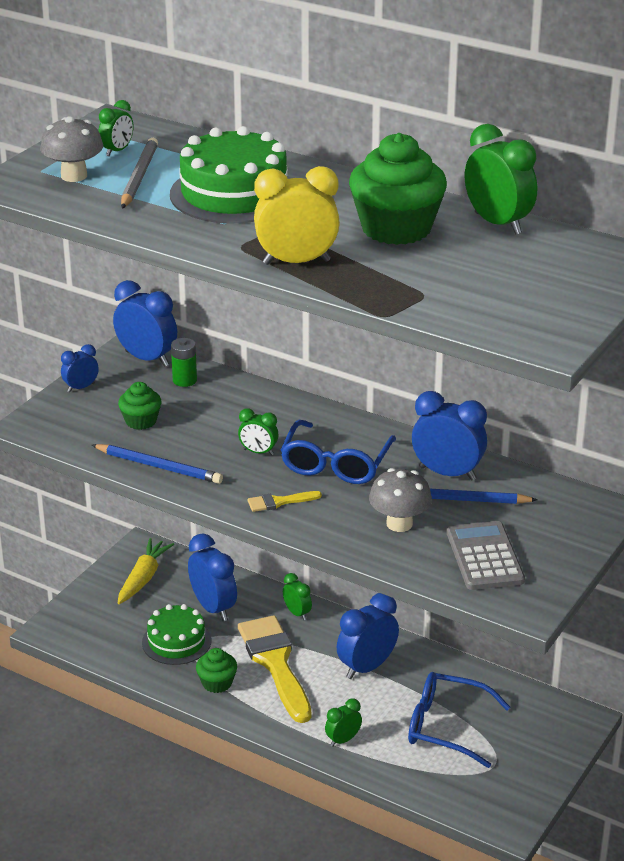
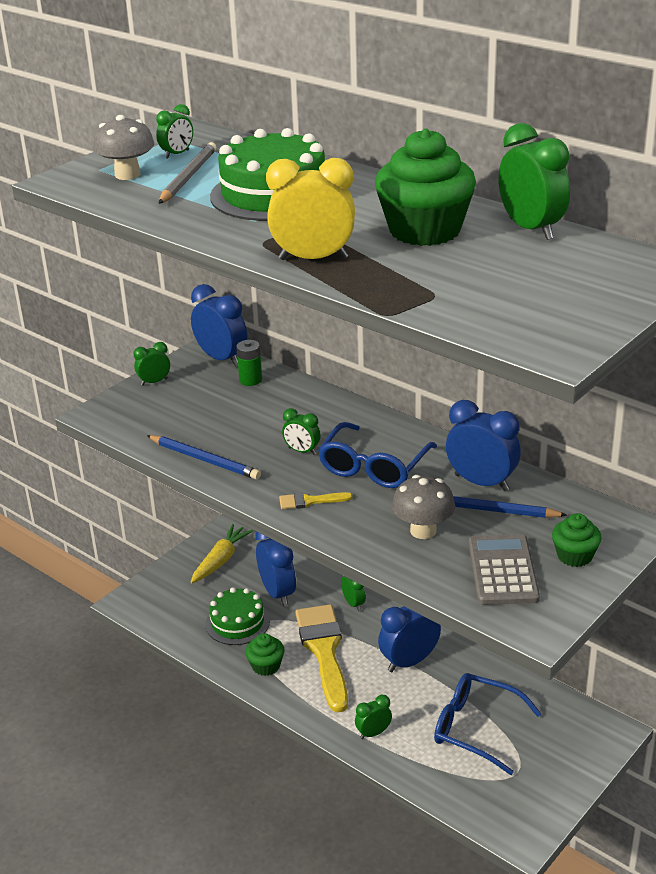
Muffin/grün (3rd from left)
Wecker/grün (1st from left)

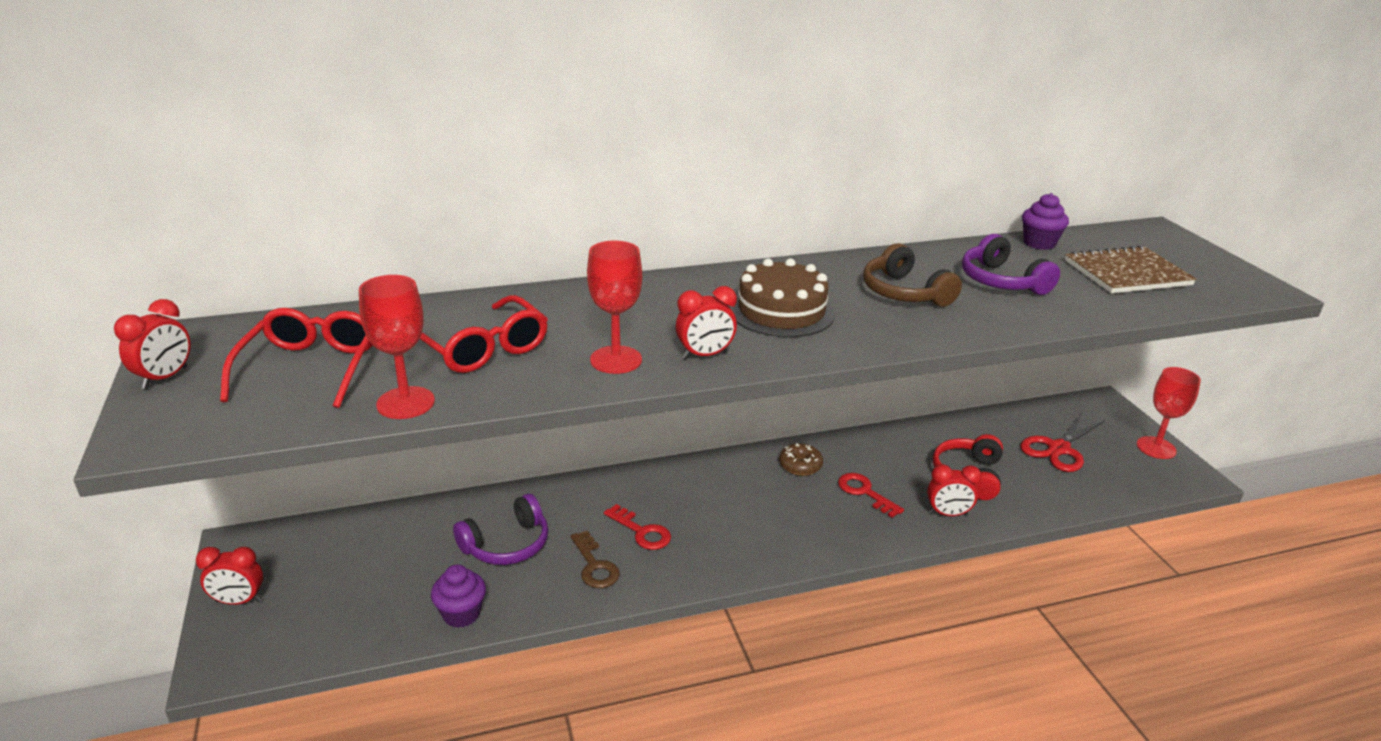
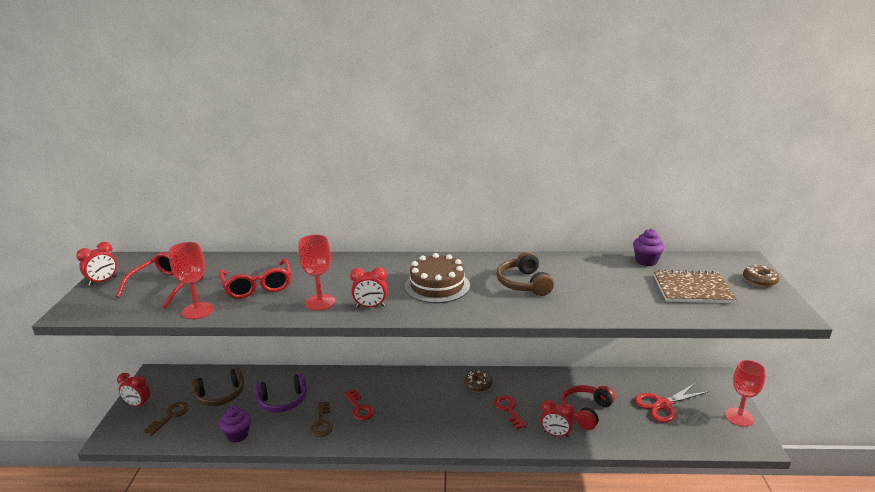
Kopfhörer/lila (2nd from left in the first image)
Schlüssel/braun (1st from left)
Kopfhörer/braun (1st from left)
Donut/braun (2nd from left)

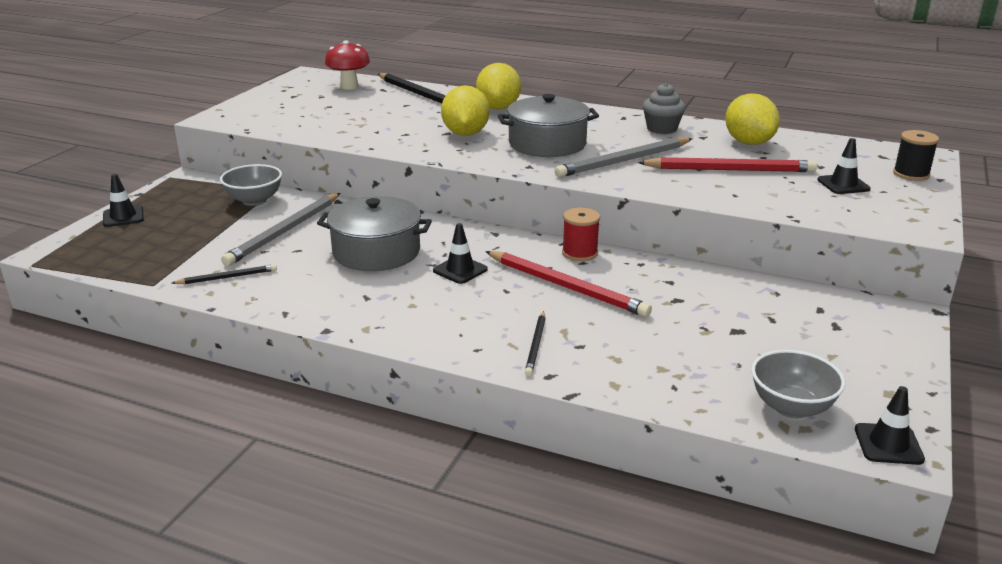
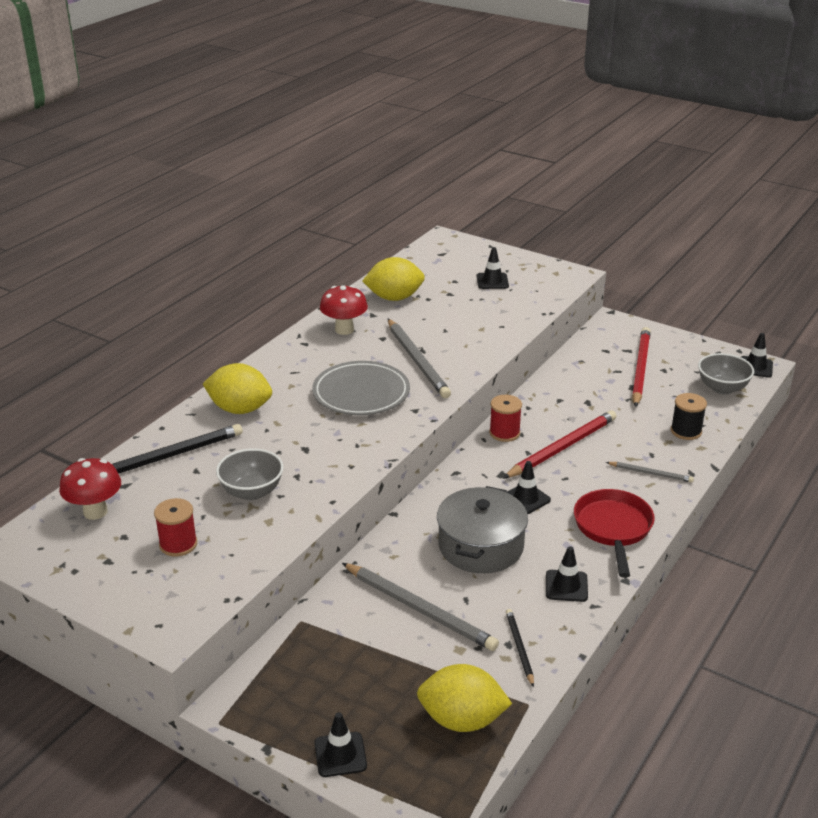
Garnrolle/rot (1st from left)
Leitkegel/schwarz (4th from left)
Pfanne/rot
Schüssel/grau (1st from left)
Zitrone/gelb (3rd from left)
Bleistift/rot (2nd from left)
Garnrolle/schwarz
Teller/grau
Pilz/rot (2nd from left)
Bleistift/grau (3rd from left)

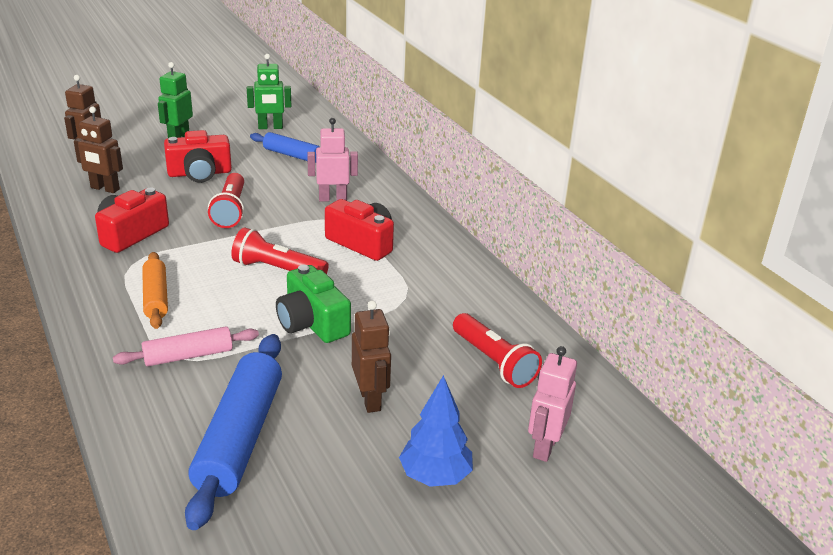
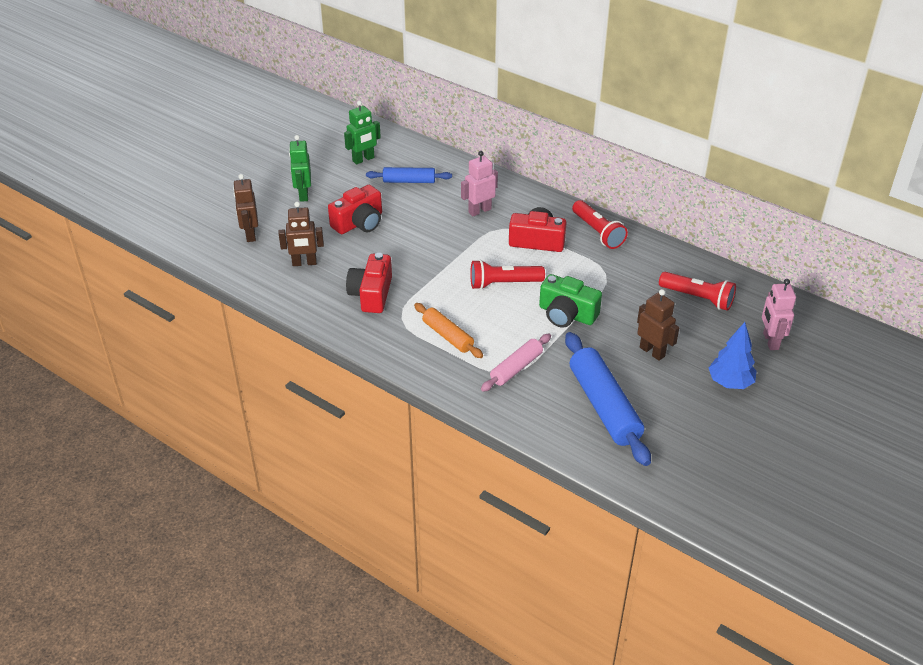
Taschenlampe/rot (2nd from left)

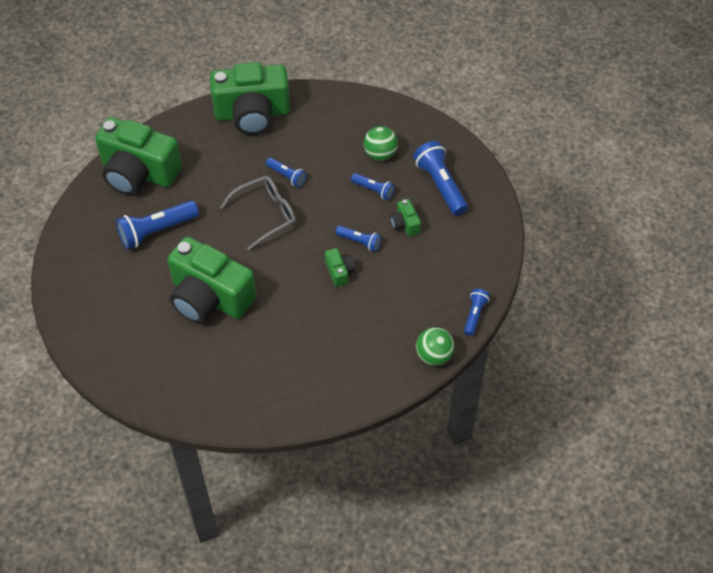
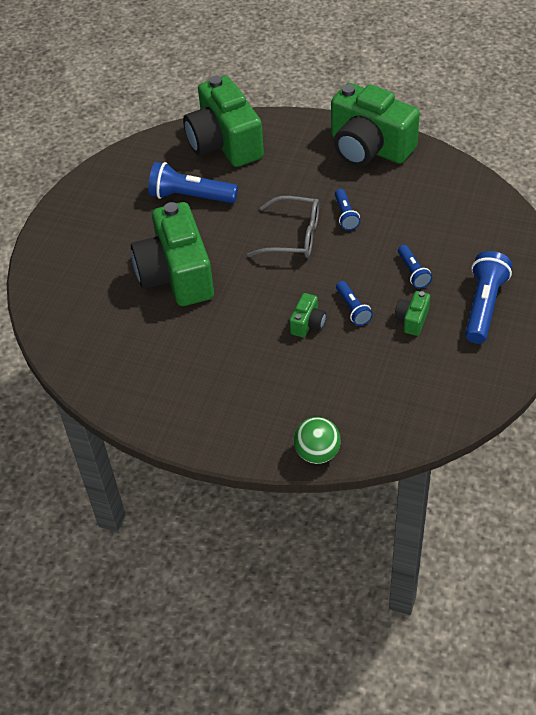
Ball/grün (1st from left in the first image)
Taschenlampe/blau (6th from left in the first image)

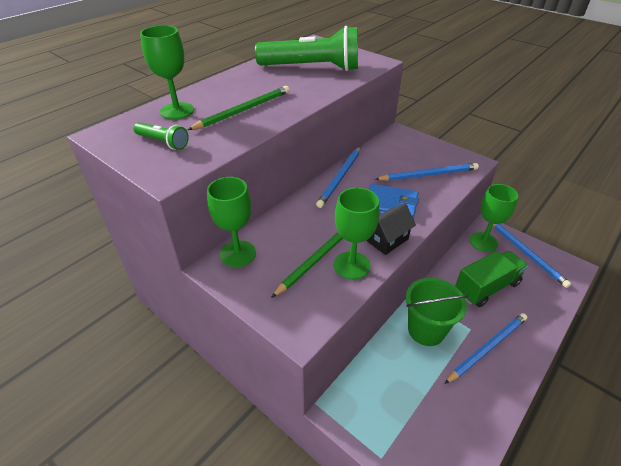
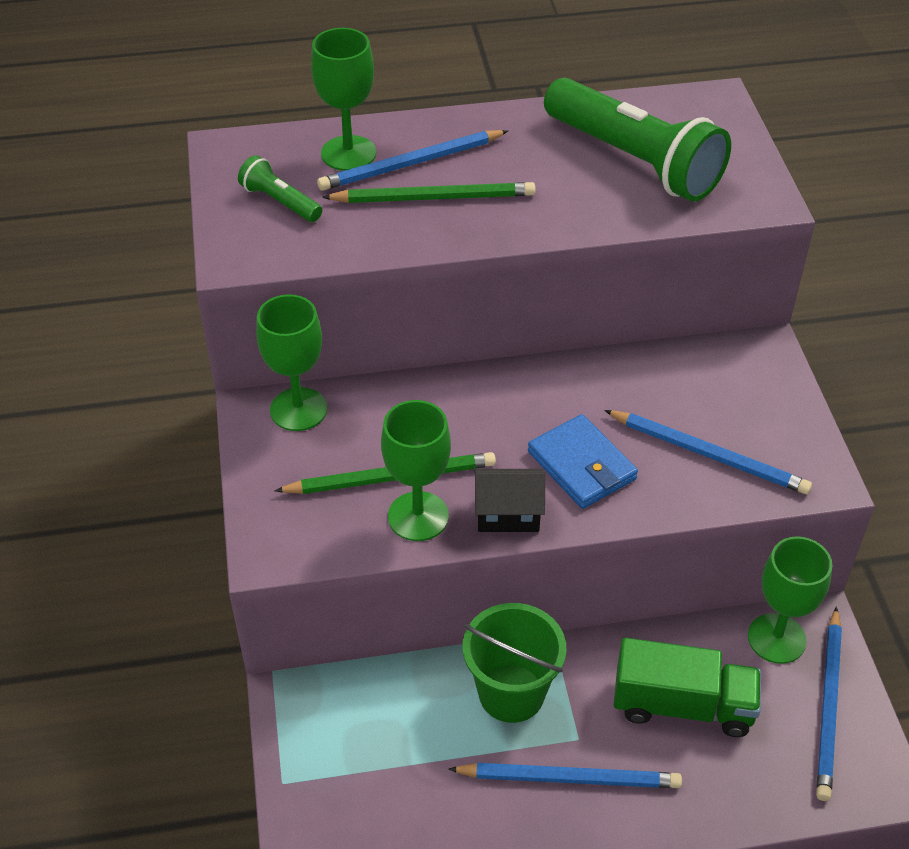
Bleistift/blau (1st from left)
Taschenlampe/grün (1st from left)

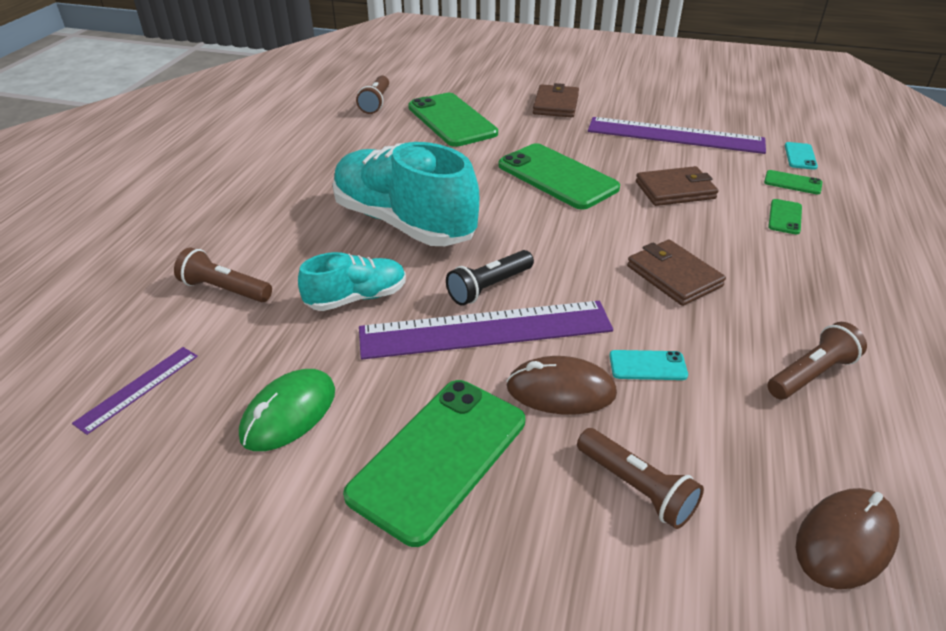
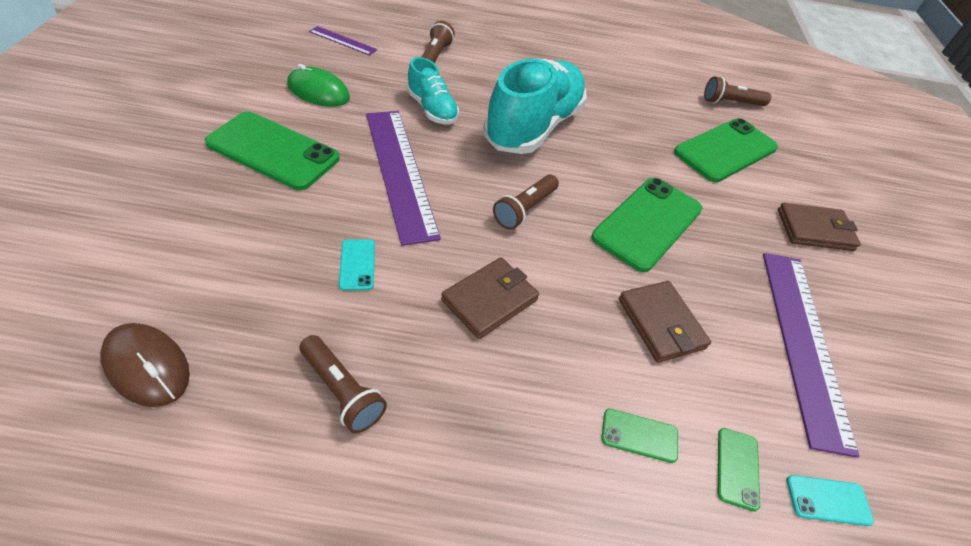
Taschenlampe/schwarz
Computermaus/braun (1st from left in the first image)
Taschenlampe/braun (3rd from left)

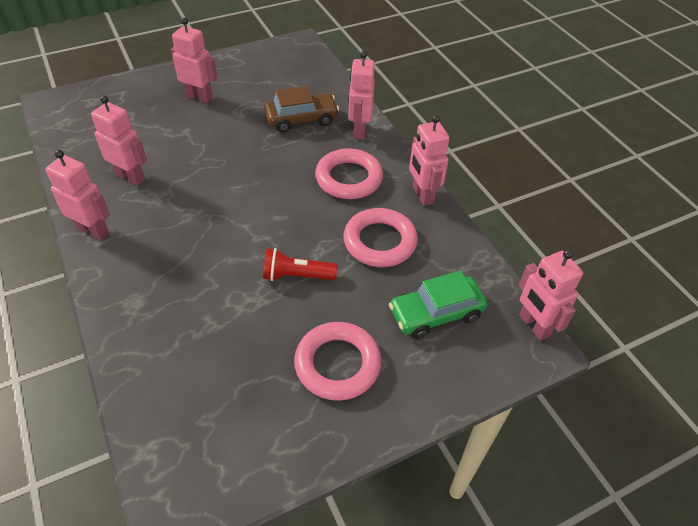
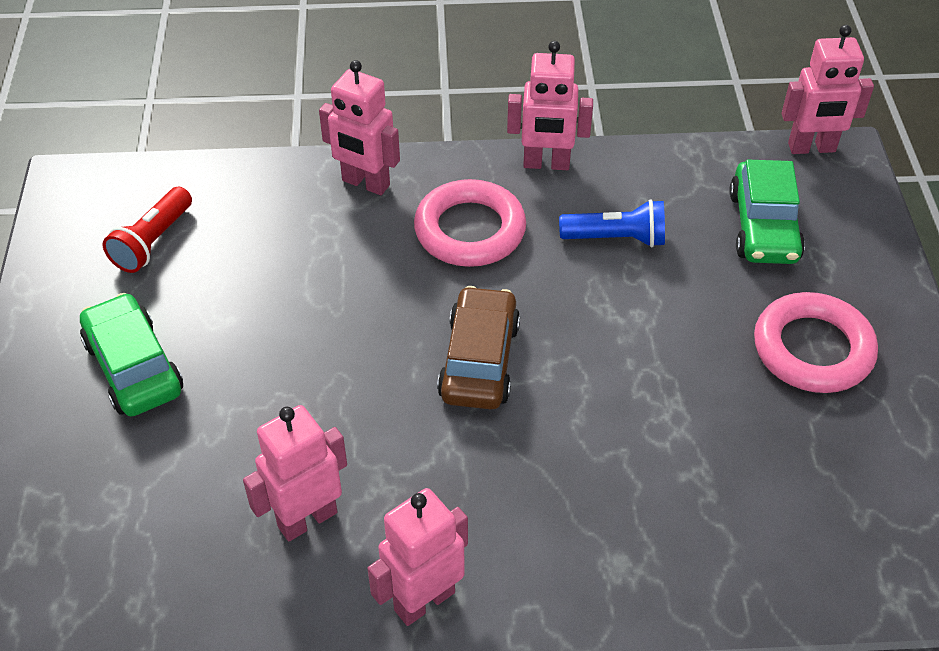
Taschenlampe/rot
Auto/braun
Auto/grün (1st from left)
Taschenlampe/blau

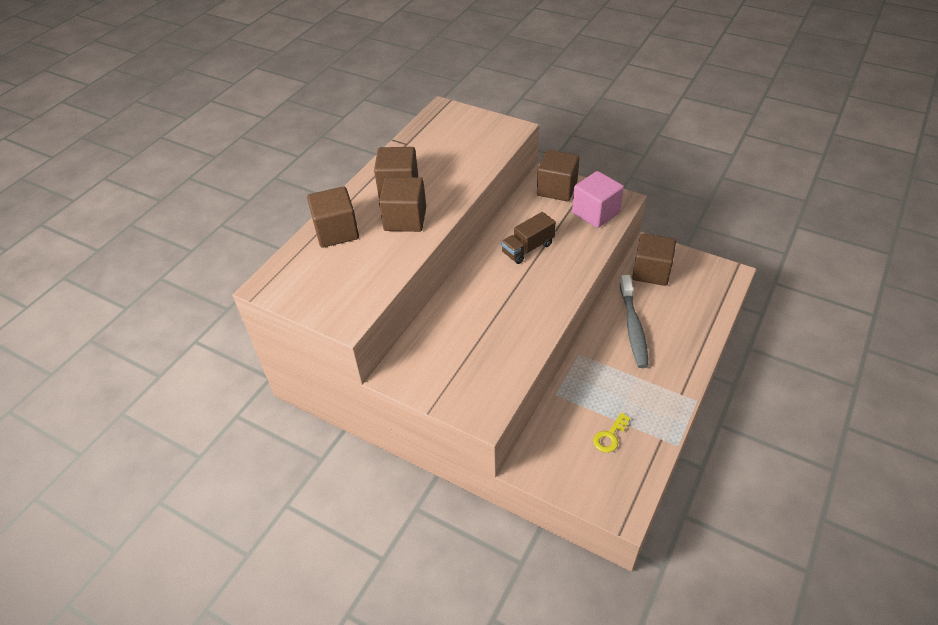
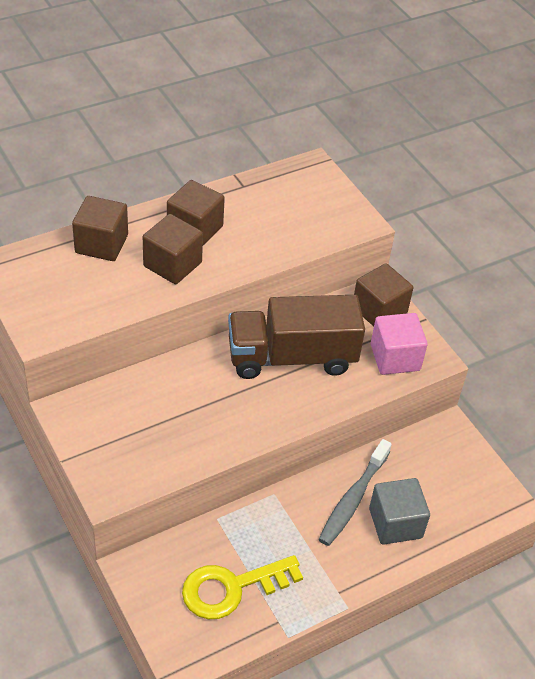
Kubus/braun (5th from left in the first image)
Kubus/grau
Lastwagen/braun
Schlüssel/gelb

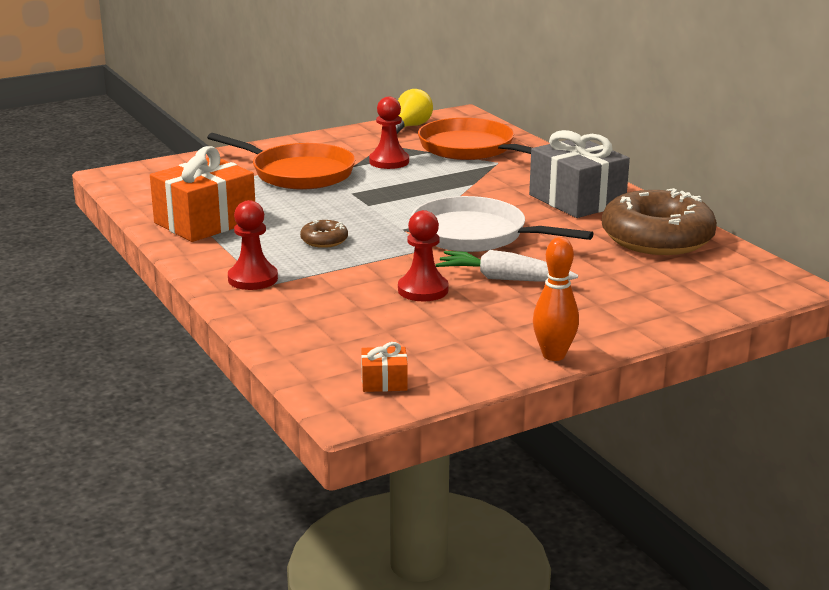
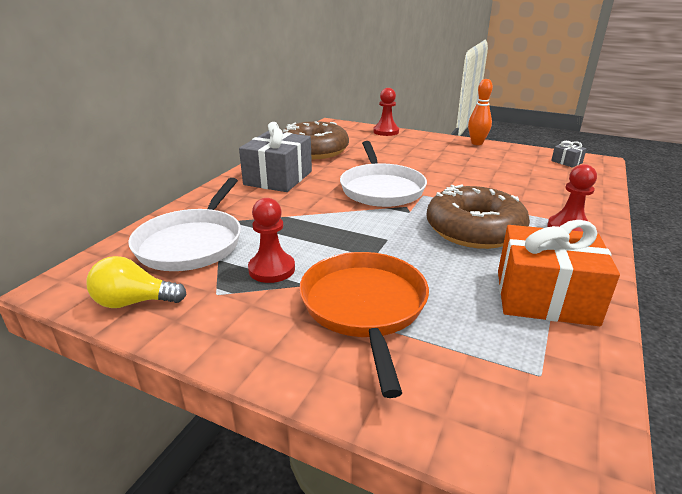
Karotte/weiß
Bauer/rot (2nd from left)
Geschenk/grau (2nd from left)
Pfanne/weiß (1st from left)
Donut/braun (2nd from left)

